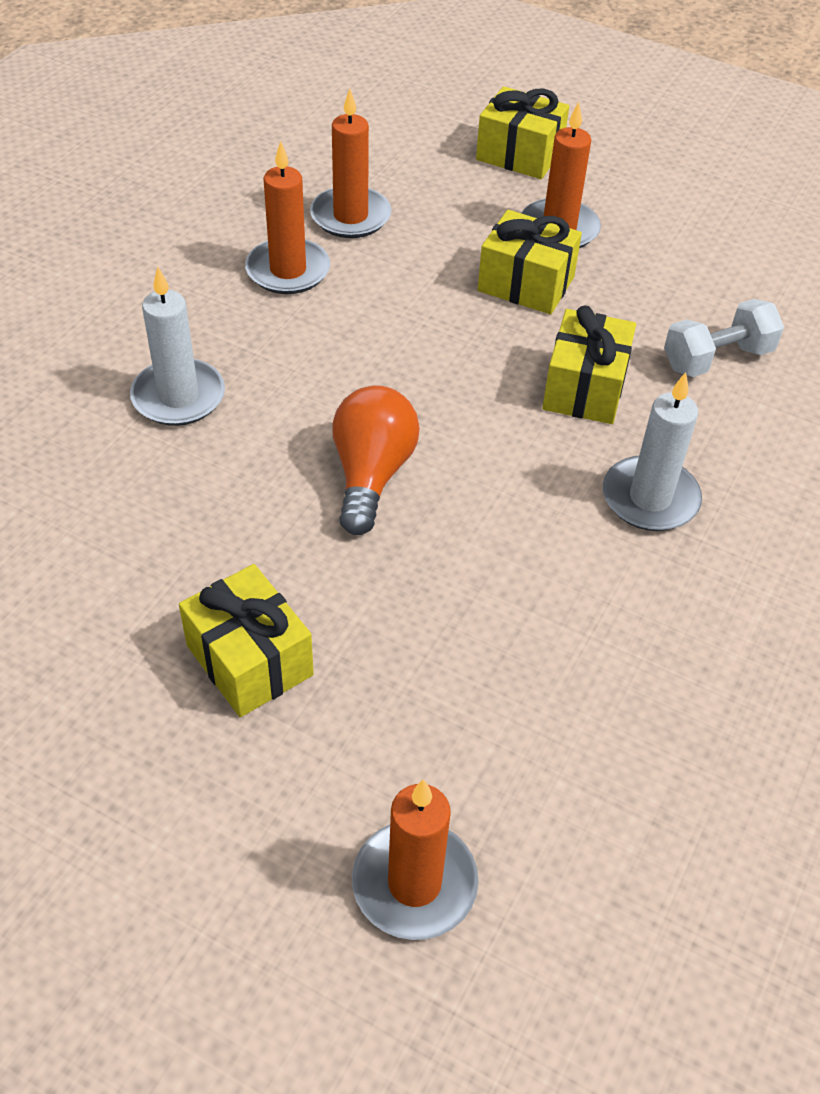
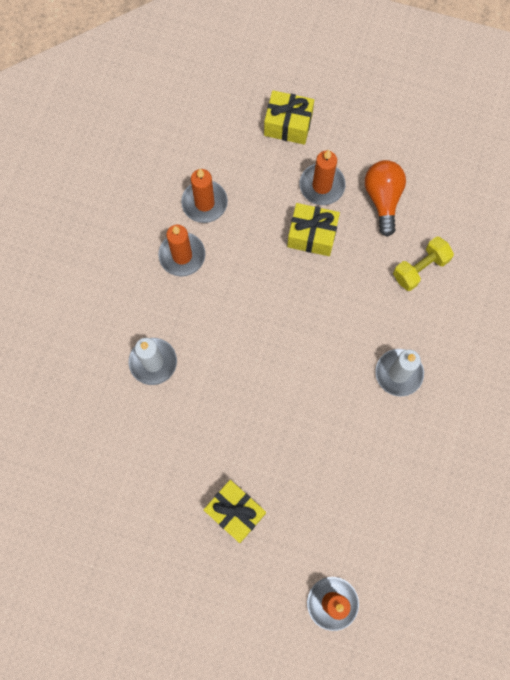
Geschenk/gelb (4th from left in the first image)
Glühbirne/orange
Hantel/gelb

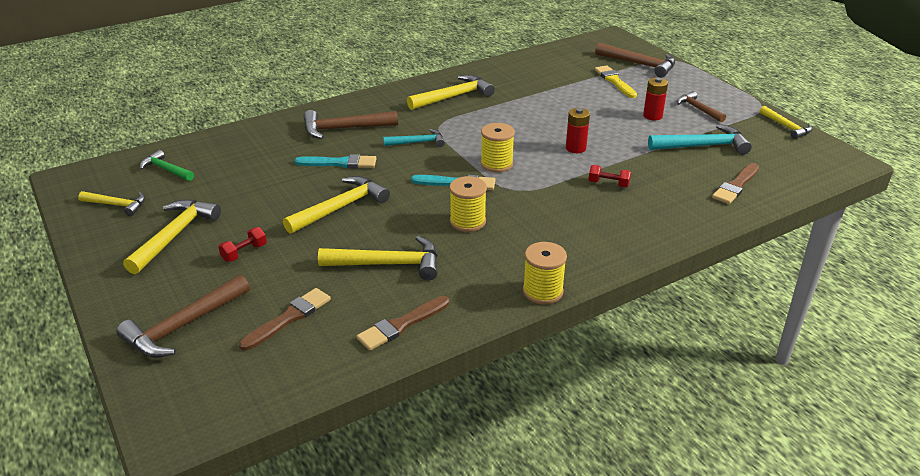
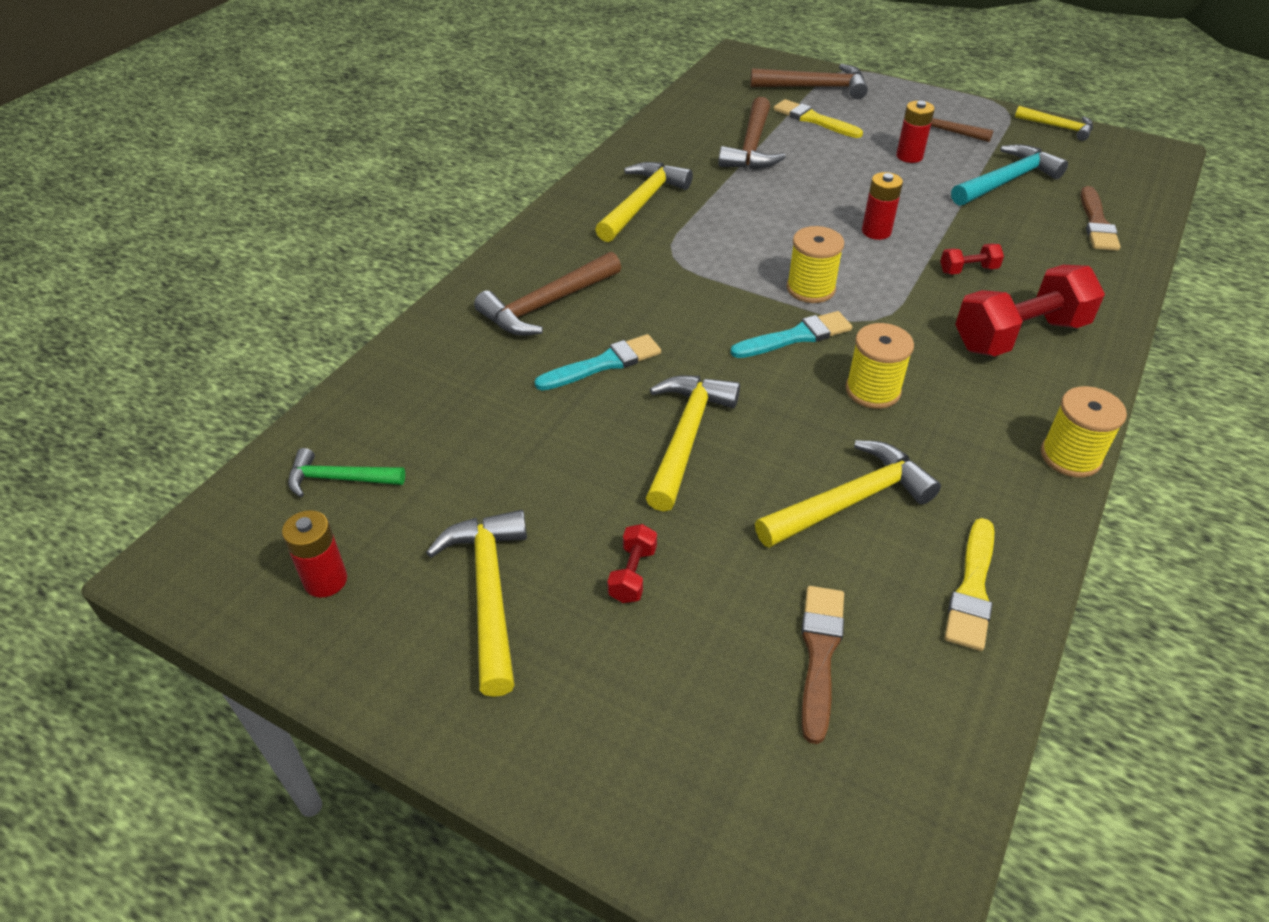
Hammer/türkis (1st from left in the first image)
Hantel/rot (3rd from left)
Hammer/braun (2nd from left)
Batterie/rot (1st from left)
Pinsel/gelb (2nd from left)

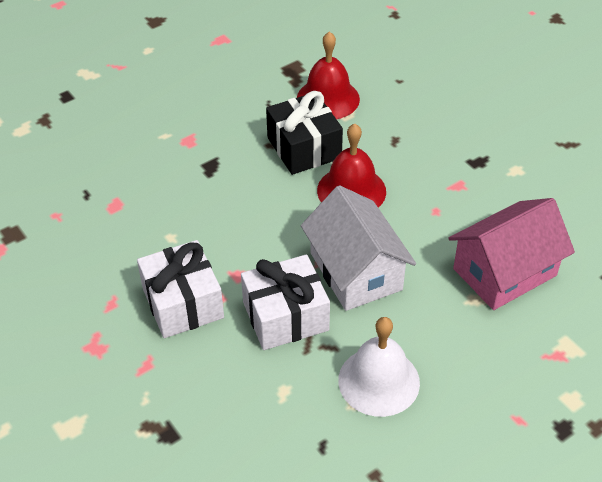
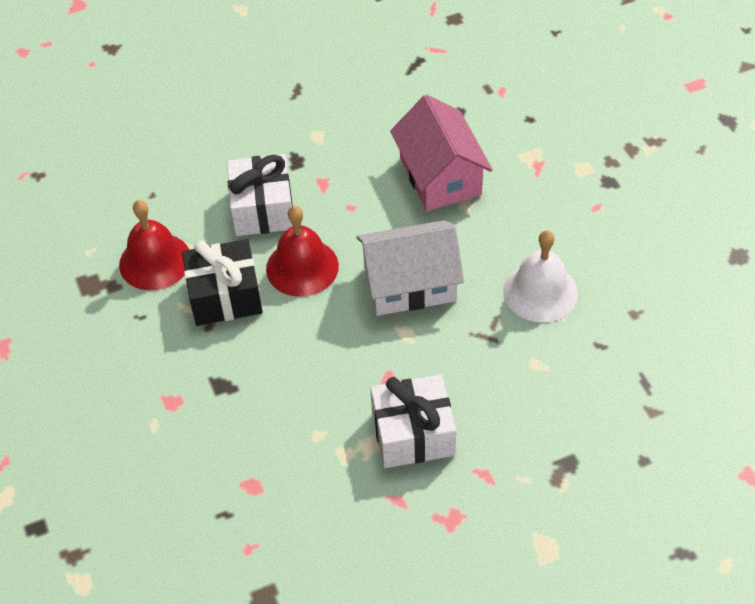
Geschenk/weiß (1st from left)

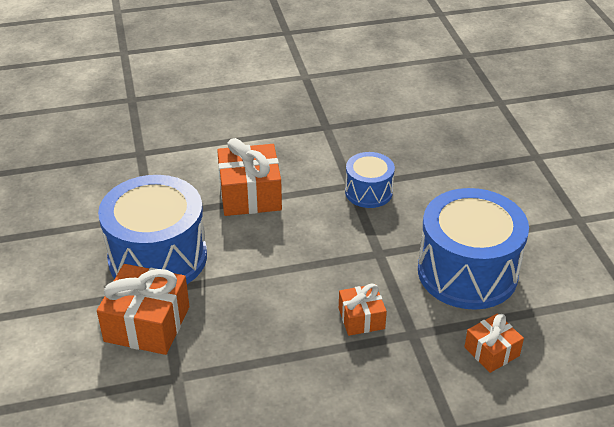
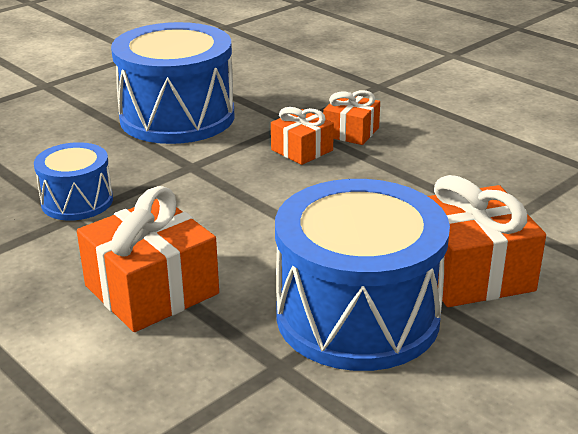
Geschenk/orange (3rd from left)

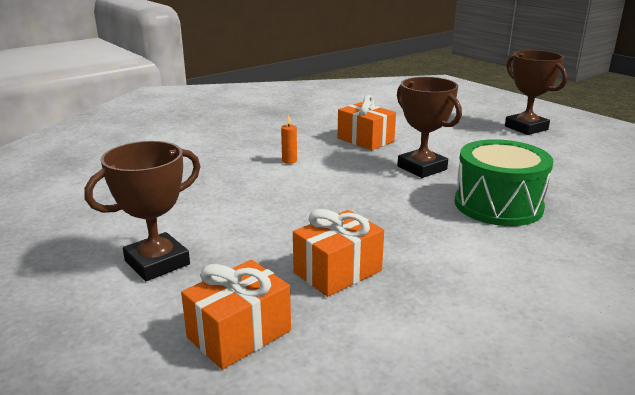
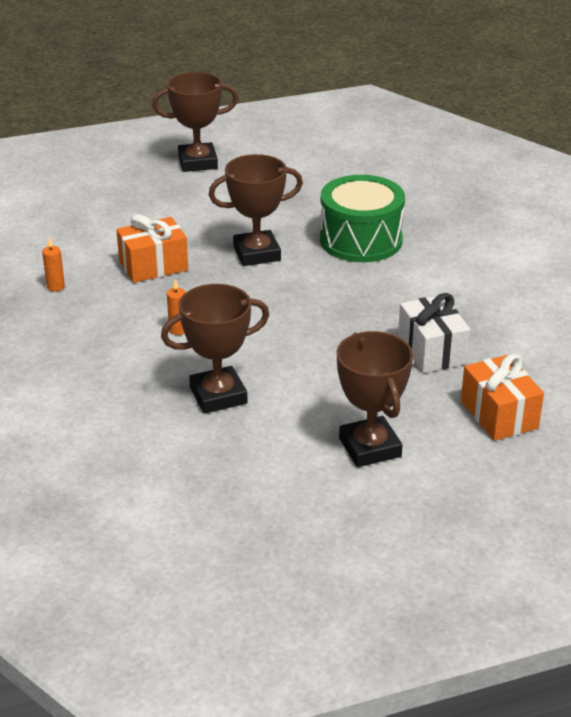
Kerze/orange (1st from left)
Pokal/braun (2nd from left)
Geschenk/weiß

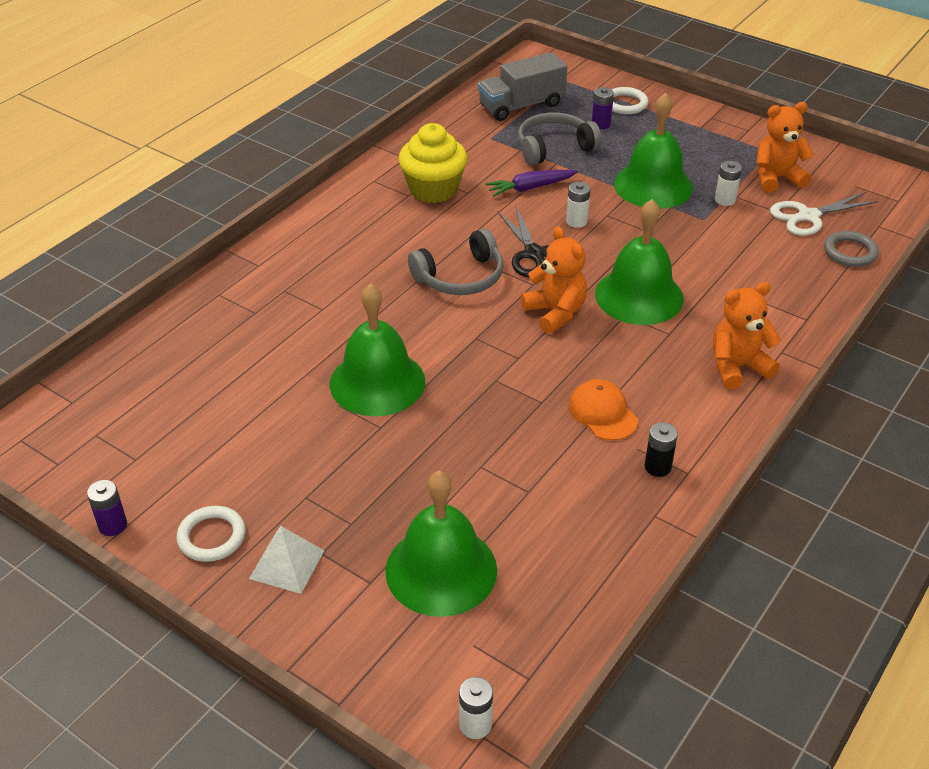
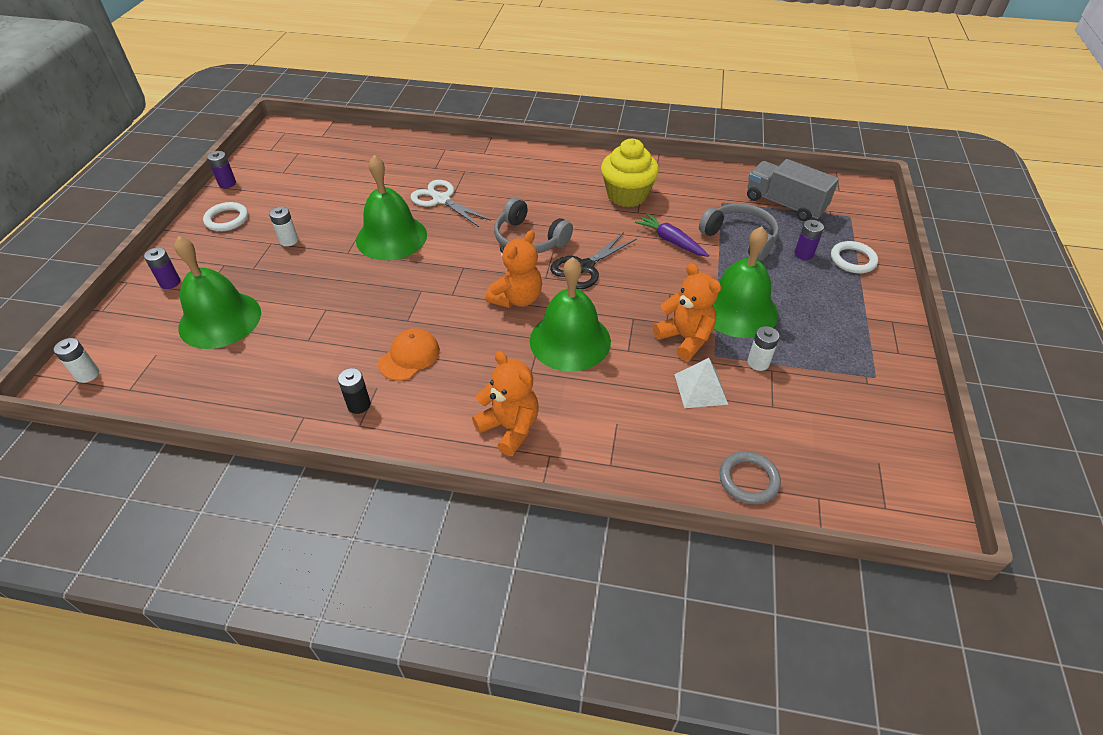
Batterie/lila (1st from left)
Pyramide/weiß
Batterie/weiß (2nd from left)
Teddybär/orange (3rd from left)
Schere/weiß

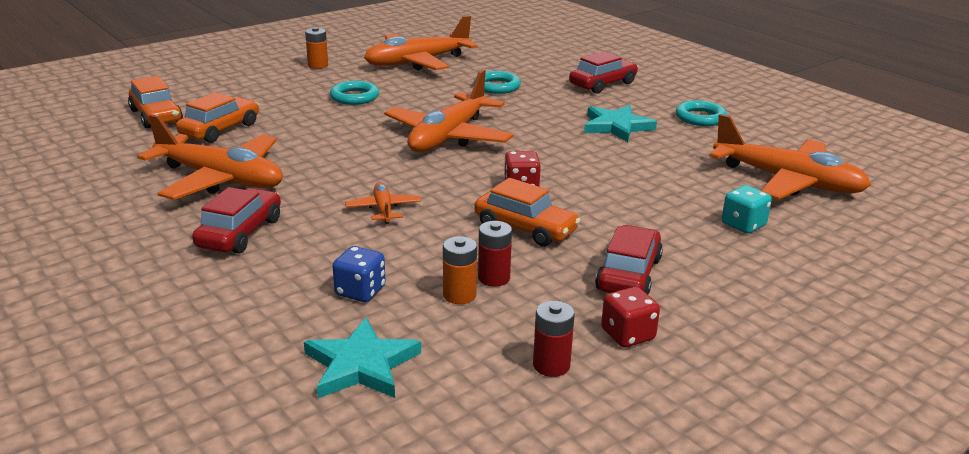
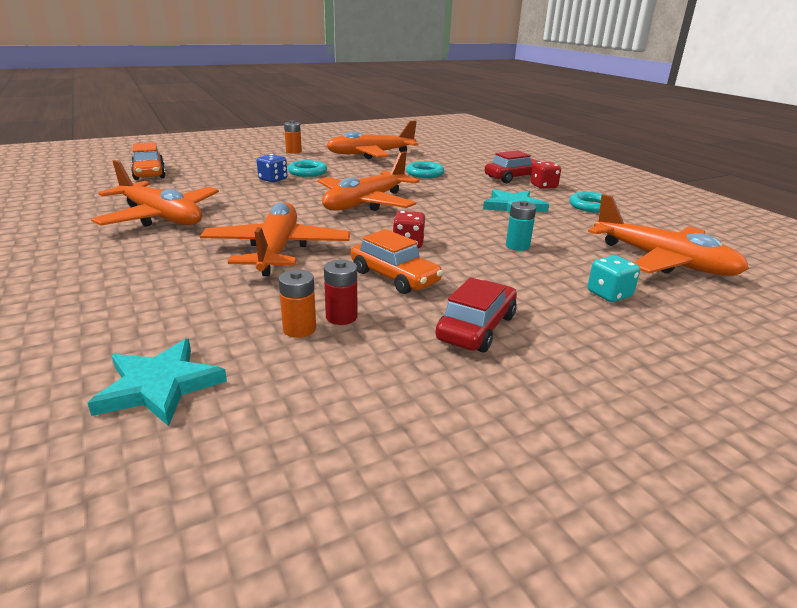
Auto/orange (2nd from left in the first image)
Auto/rot (1st from left in the first image)
Batterie/rot (2nd from left in the first image)
Batterie/türkis
Spielwürfel/blau
Spielwürfel/rot (2nd from left)
Flugzeug/orange (2nd from left)

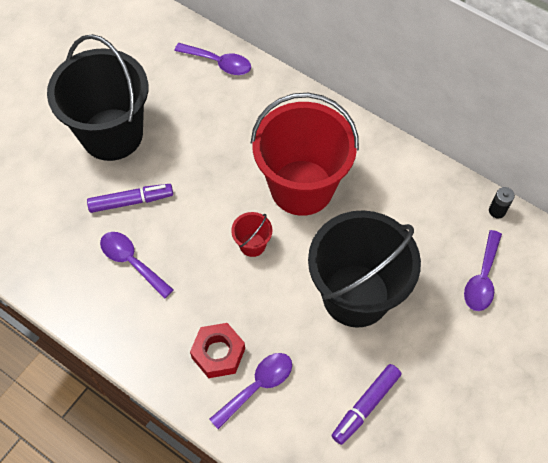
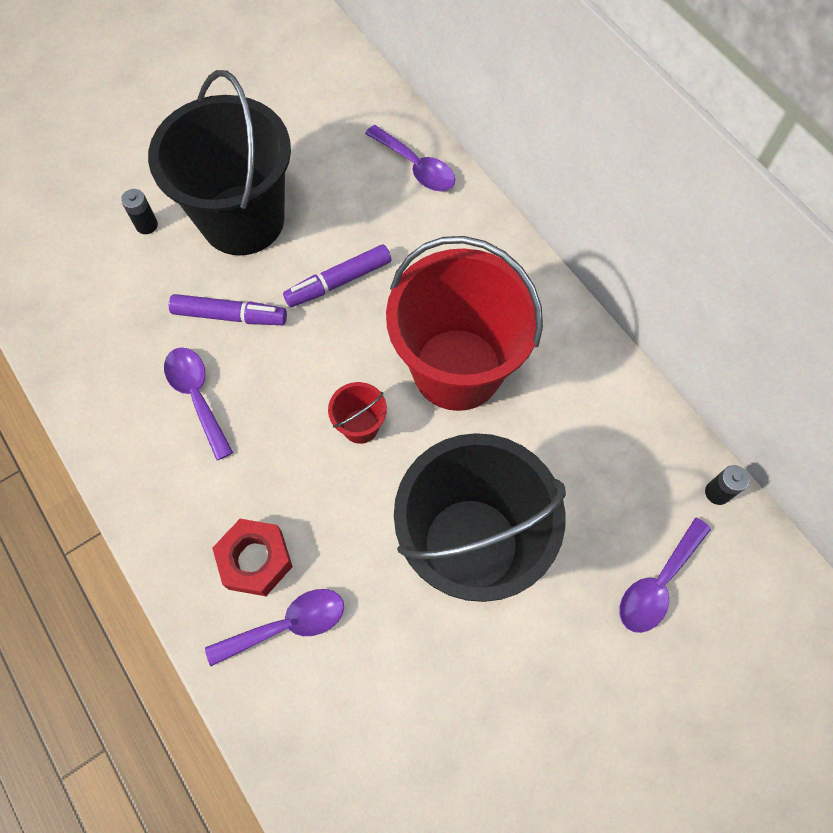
Batterie/schwarz (1st from left)
Filzstift/lila (2nd from left)

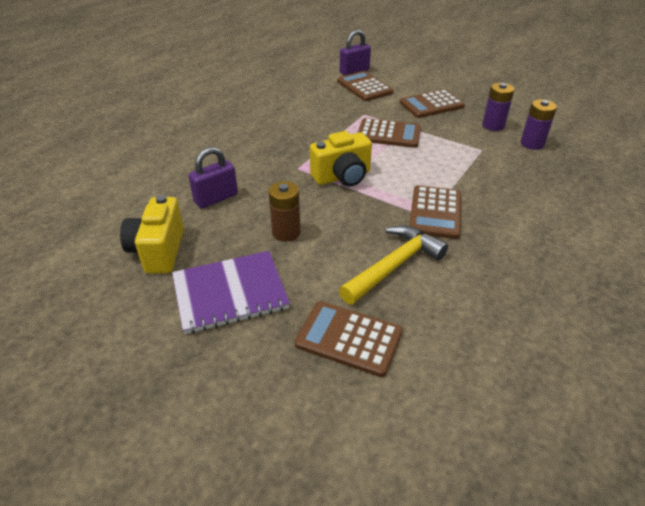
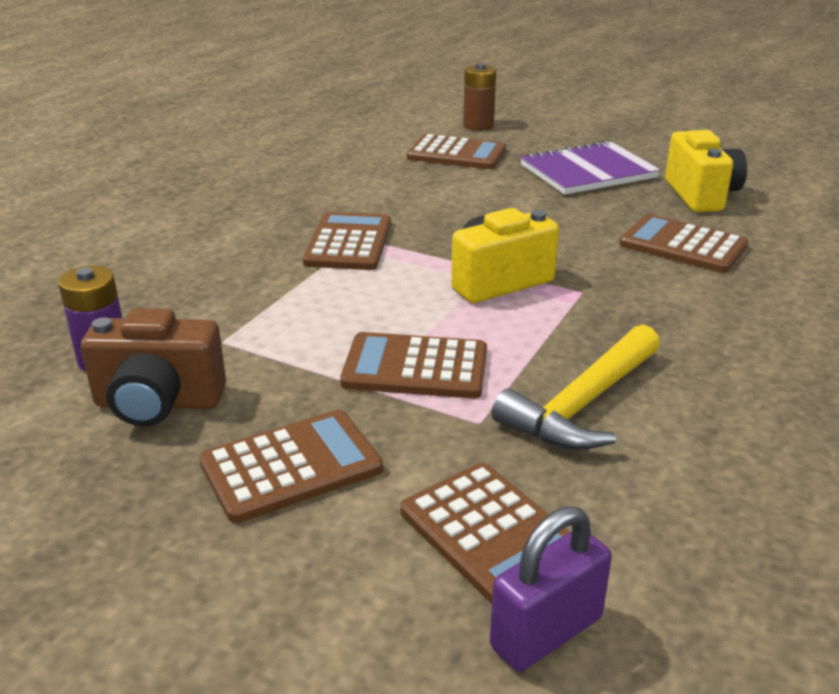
Batterie/braun
Hammer/gelb
Taschenrechner/braun (6th from left)
Kamera/braun

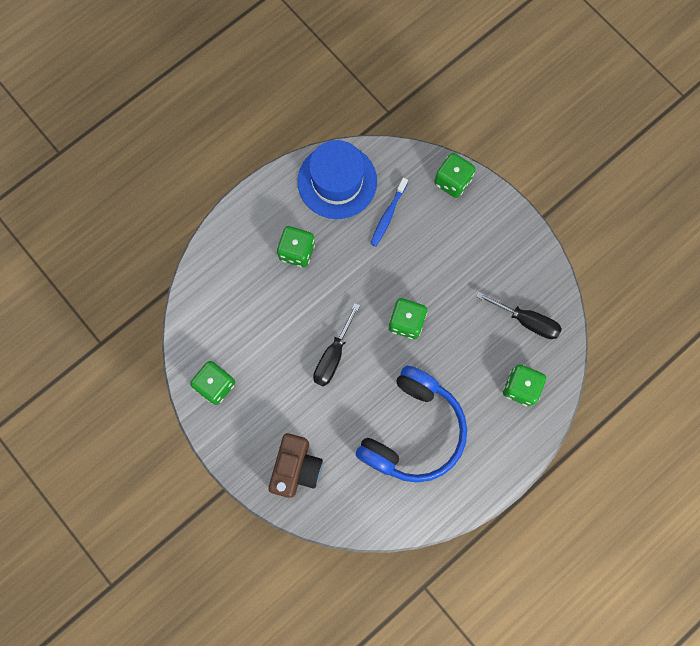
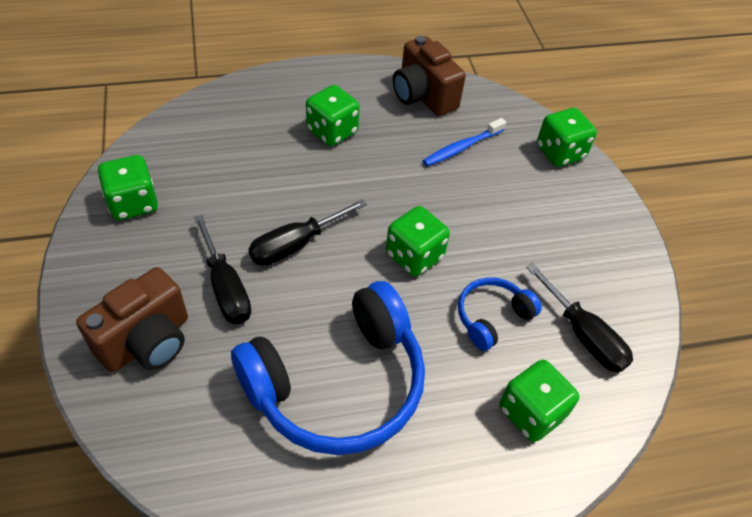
Schraubenzieher/schwarz (1st from left)
Kopfhörer/blau (2nd from left)
Kamera/braun (2nd from left)

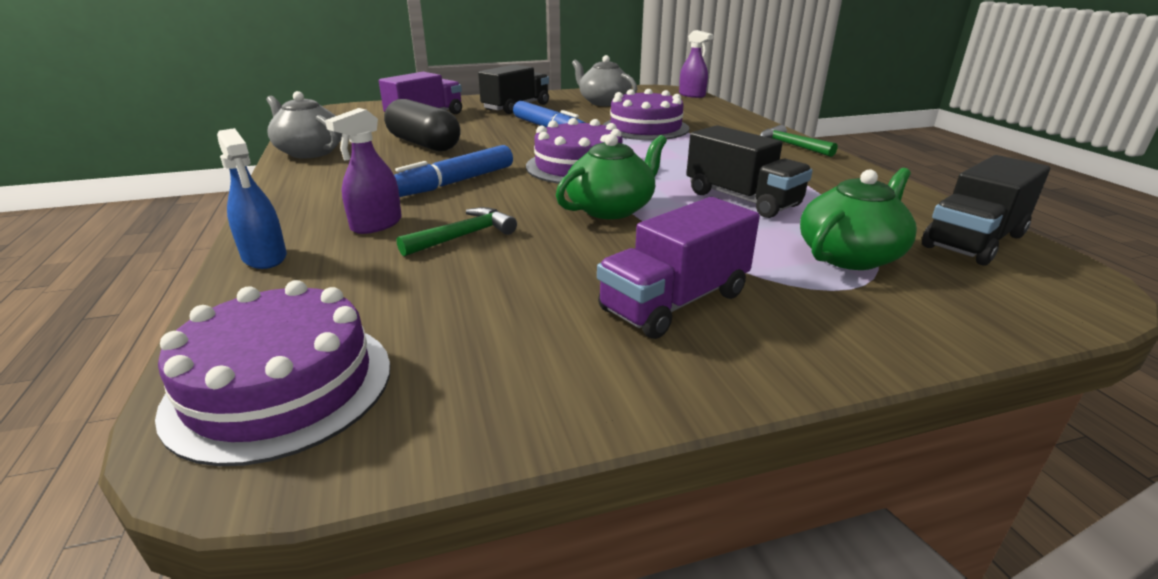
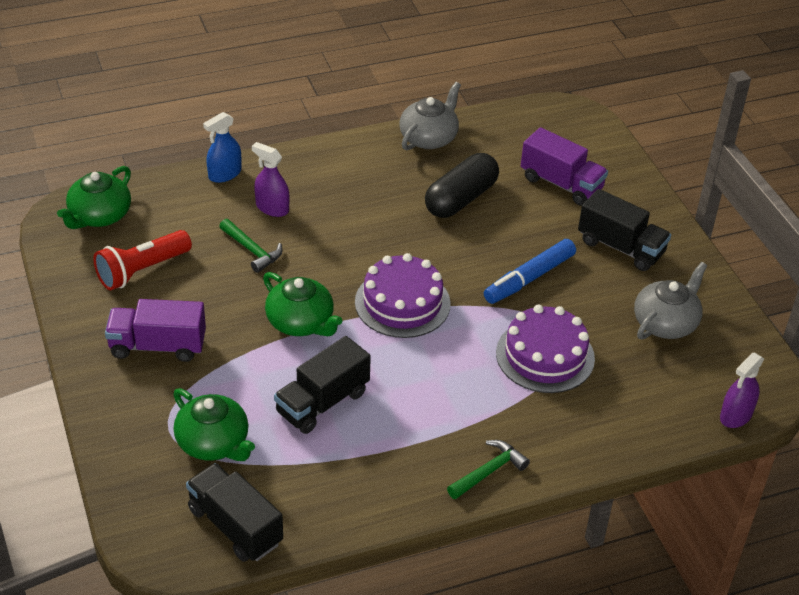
Filzstift/blau (1st from left in the first image)
Taschenlampe/rot
Teekanne/grün (1st from left)
Lastwagen/lila (1st from left)

